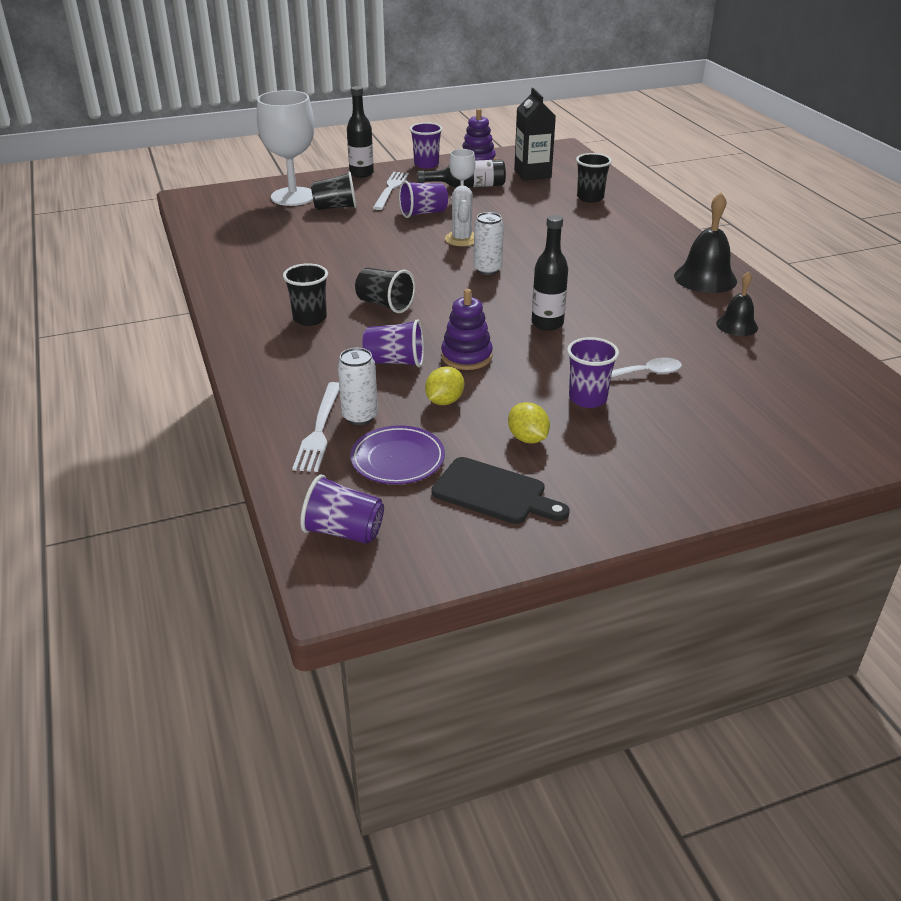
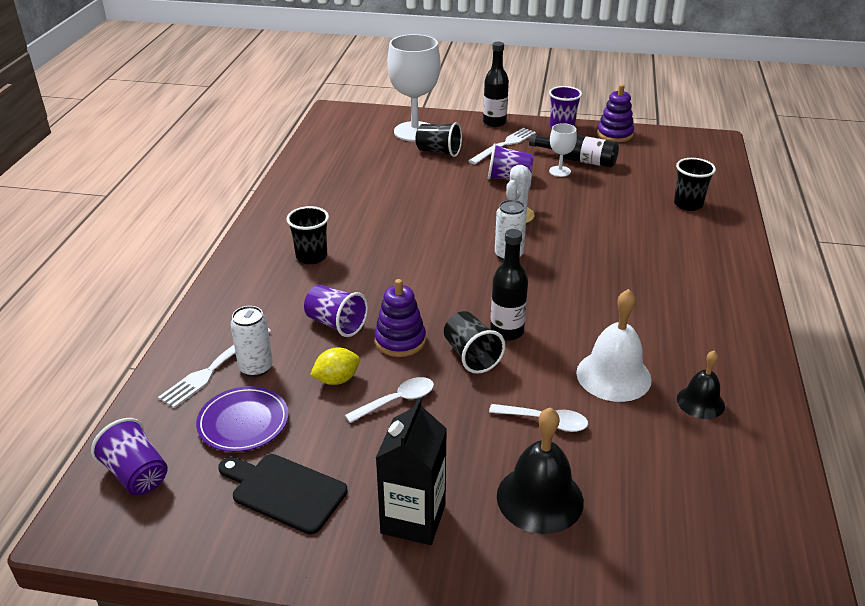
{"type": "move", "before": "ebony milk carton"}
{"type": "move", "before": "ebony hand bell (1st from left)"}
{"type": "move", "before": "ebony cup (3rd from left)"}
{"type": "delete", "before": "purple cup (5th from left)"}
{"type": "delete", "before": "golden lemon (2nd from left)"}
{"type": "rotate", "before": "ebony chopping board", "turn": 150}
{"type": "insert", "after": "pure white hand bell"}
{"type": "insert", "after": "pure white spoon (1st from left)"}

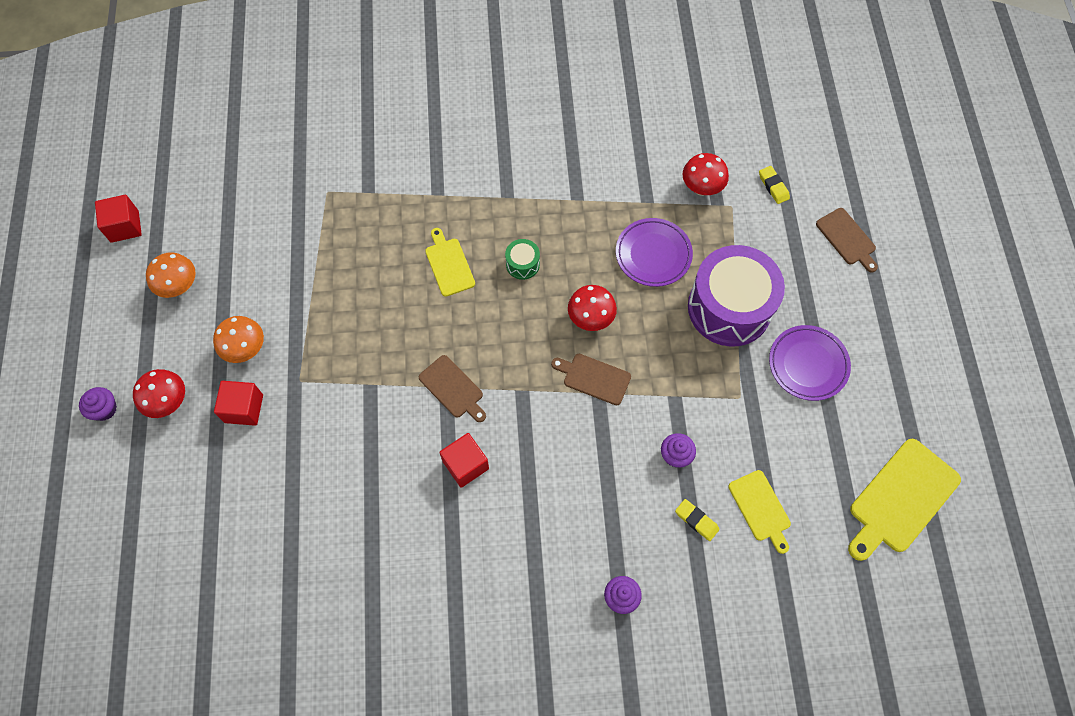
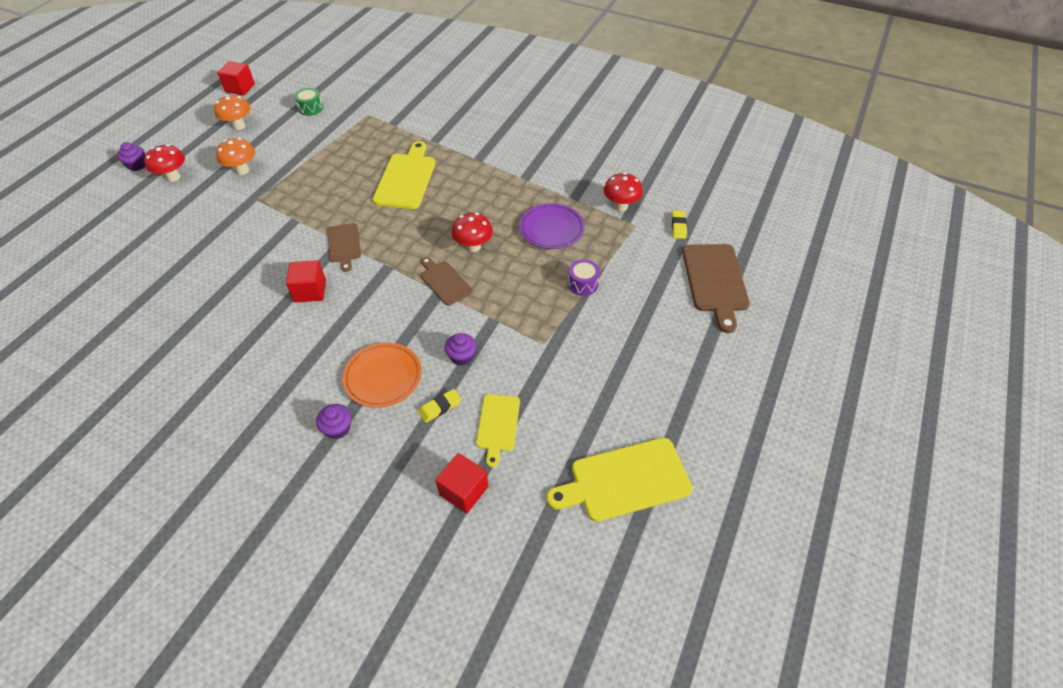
{"type": "resize", "before": "russet chopping board (3rd from left)", "scale": 1.67}
{"type": "resize", "before": "golden chopping board (1st from left)", "scale": 1.67}
{"type": "move", "before": "green drum"}
{"type": "resize", "before": "purple drum", "scale": 0.41}
{"type": "delete", "before": "purple flat dish (2nd from left)"}
{"type": "move", "before": "crimson block (2nd from left in the first image)", "after": "crimson block (3rd from left)"}
{"type": "rotate", "before": "golden pencil eraser (1st from left)", "turn": 75}
{"type": "insert", "after": "bright orange flat dish"}

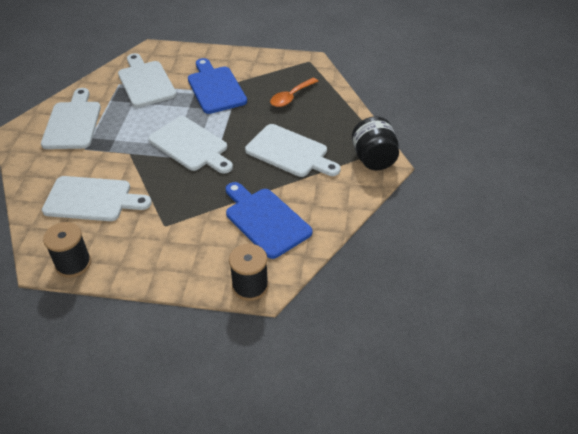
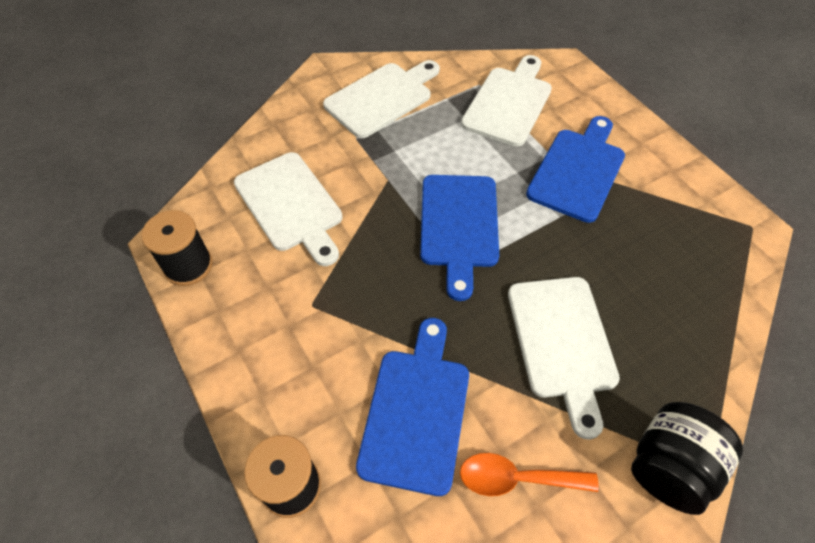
{"type": "move", "before": "bright orange spoon"}
{"type": "recolor", "before": "pure white chopping board (4th from left)", "after": "blue chopping board (2nd from left)"}

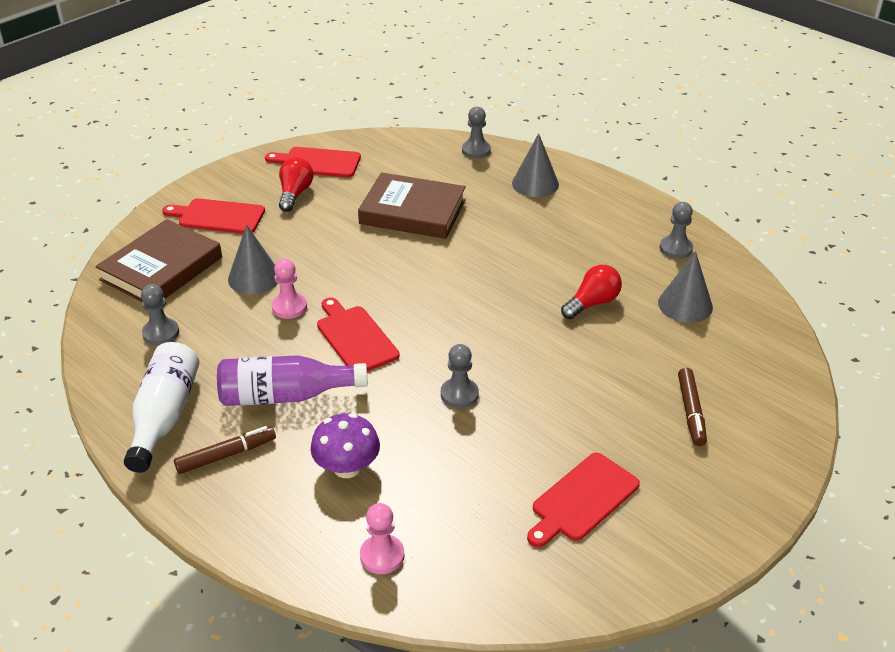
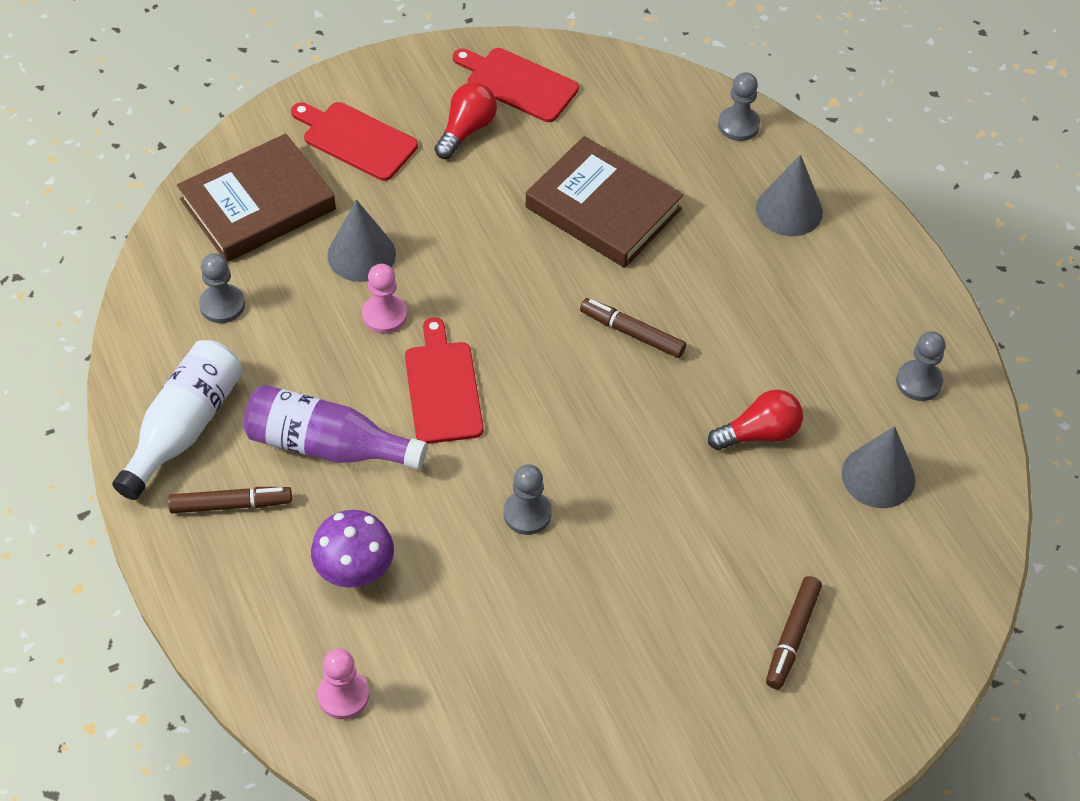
{"type": "delete", "before": "crimson chopping board (4th from left)"}
{"type": "insert", "after": "russet marker (2nd from left)"}

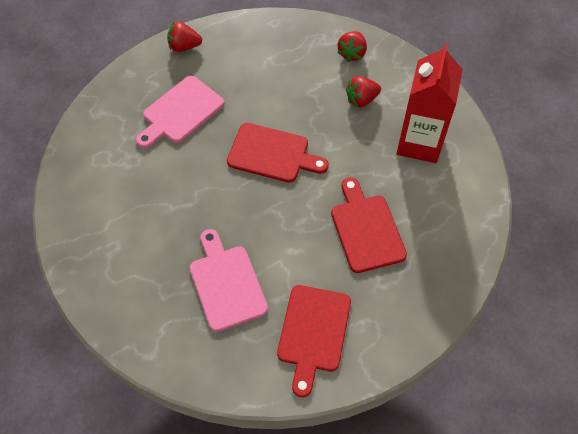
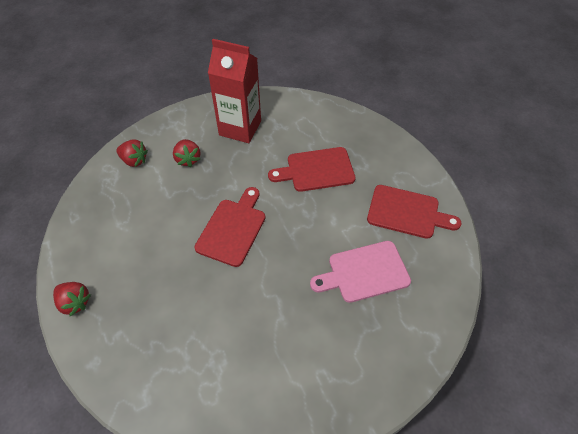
{"type": "rotate", "before": "crimson toy strawberry (1st from left)", "turn": -60}
{"type": "delete", "before": "rosy chopping board (1st from left)"}

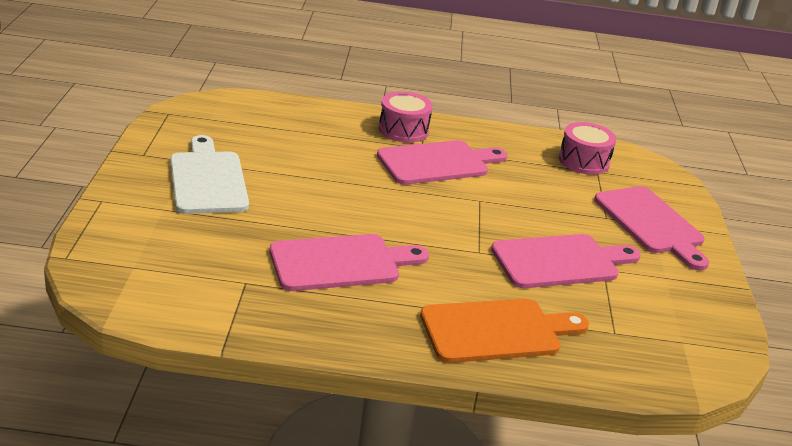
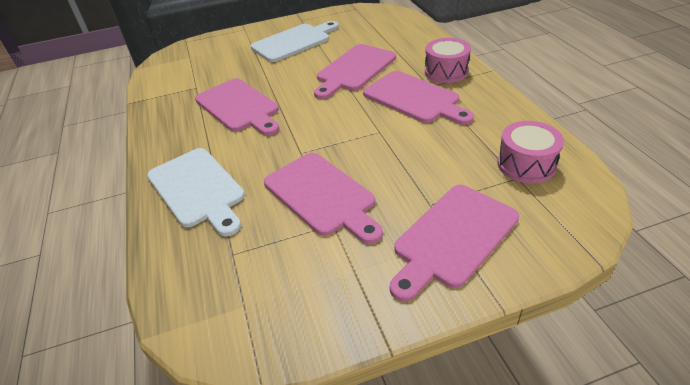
{"type": "recolor", "before": "bright orange chopping board", "after": "pure white chopping board (1st from left)"}
{"type": "insert", "after": "rosy chopping board (3rd from left)"}

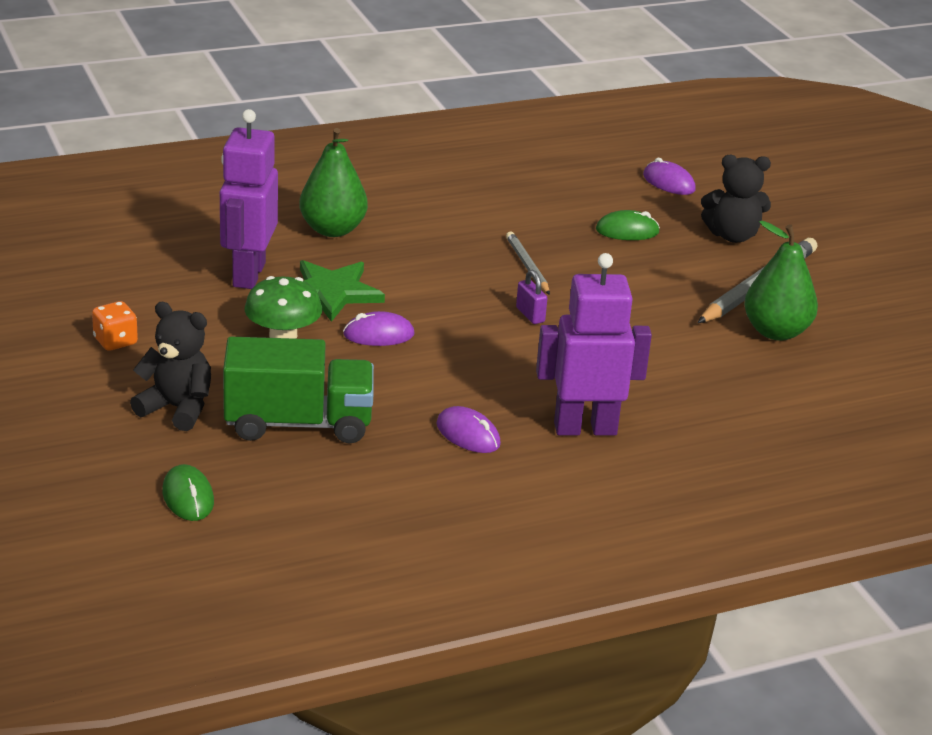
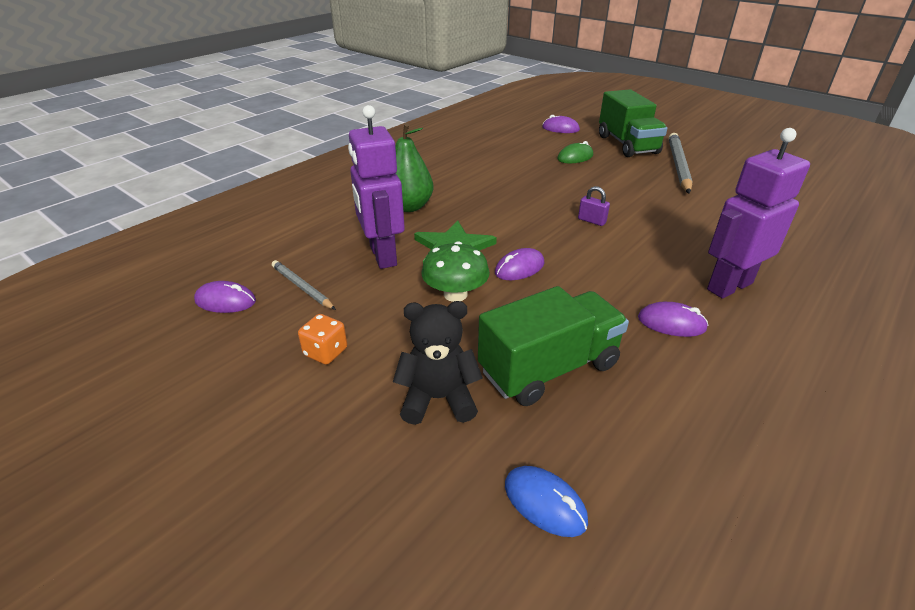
{"type": "replace", "before": "ebony teddy bear (2nd from left)", "after": "green toy truck (2nd from left)"}
{"type": "delete", "before": "green pear fruit (2nd from left)"}
{"type": "move", "before": "gray pencil (1st from left)"}
{"type": "recolor", "before": "green computer mouse (1st from left)", "after": "blue computer mouse"}
{"type": "insert", "after": "purple computer mouse (1st from left)"}

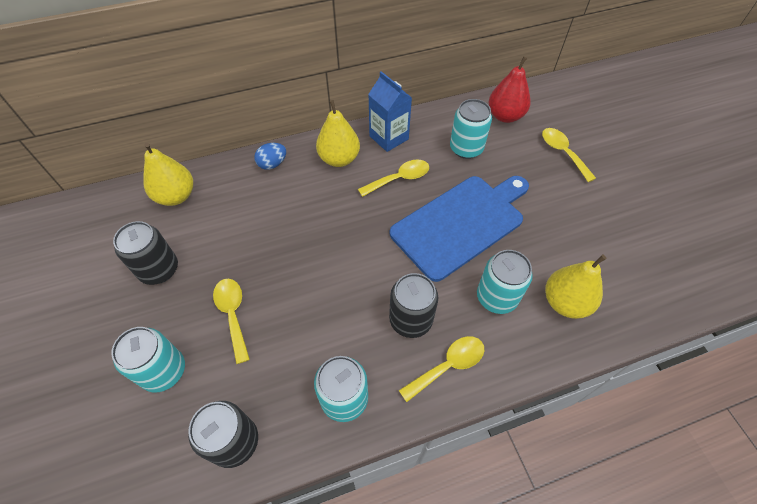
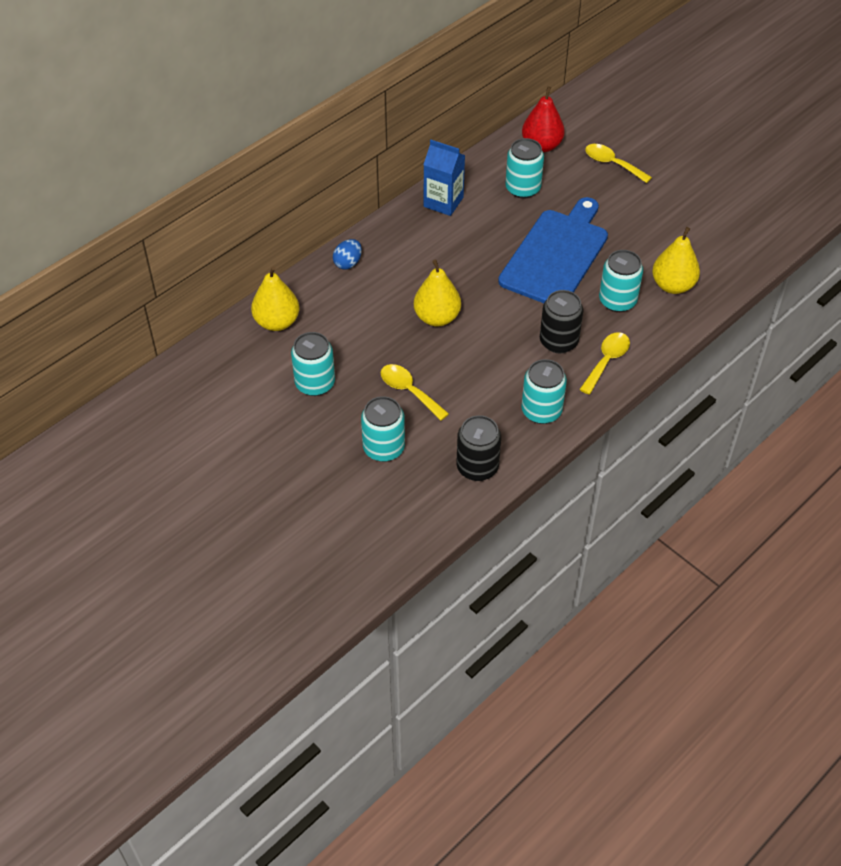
{"type": "move", "before": "golden pear fruit (2nd from left)"}
{"type": "delete", "before": "golden spoon (2nd from left)"}
{"type": "recolor", "before": "ebony soda can (1st from left)", "after": "teal soda can (1st from left)"}

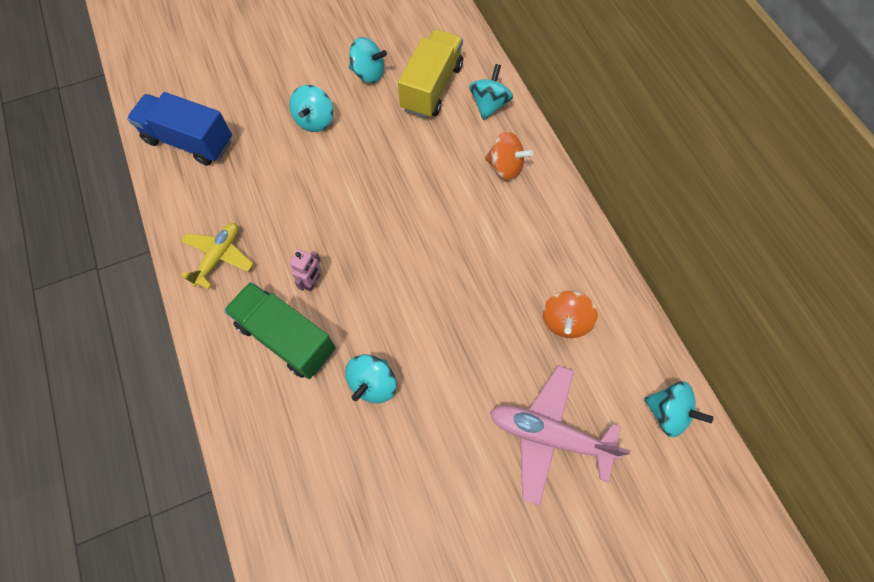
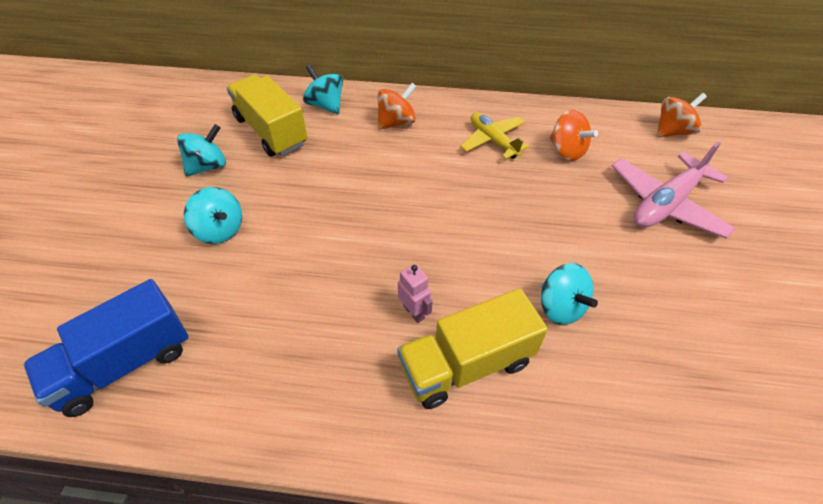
{"type": "move", "before": "golden plane"}
{"type": "recolor", "before": "green toy truck", "after": "golden toy truck (2nd from left)"}
{"type": "recolor", "before": "teal whirligig (5th from left)", "after": "bright orange whirligig (3rd from left)"}

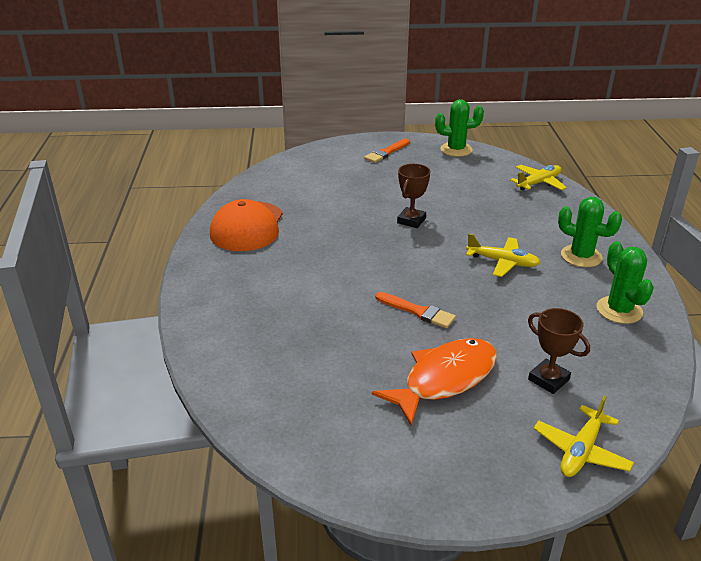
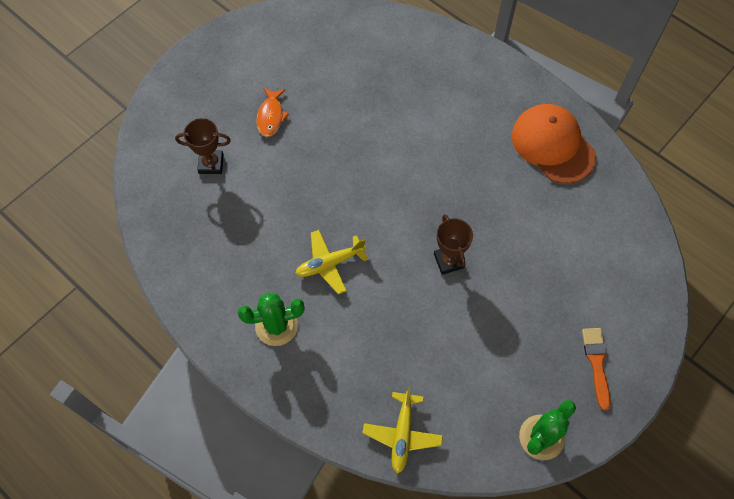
{"type": "delete", "before": "green saguaro cactus (3rd from left)"}
{"type": "delete", "before": "bright orange brush (2nd from left)"}
{"type": "resize", "before": "bright orange fish", "scale": 0.55}
{"type": "delete", "before": "golden plane (3rd from left)"}

